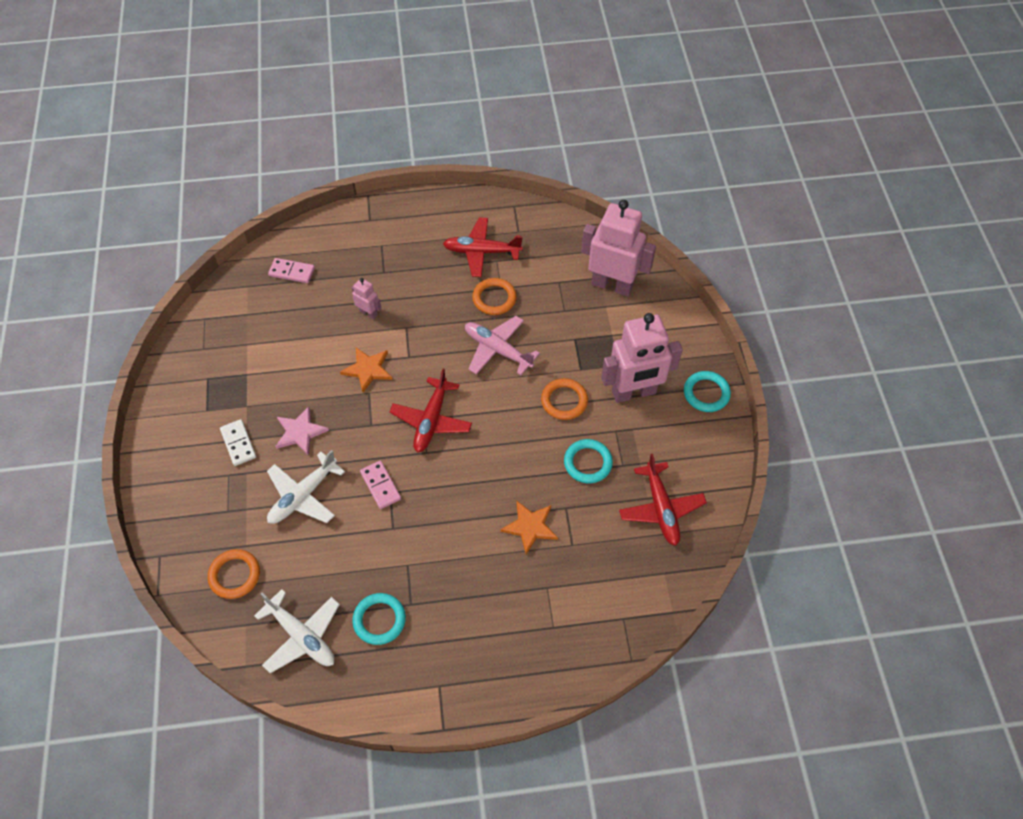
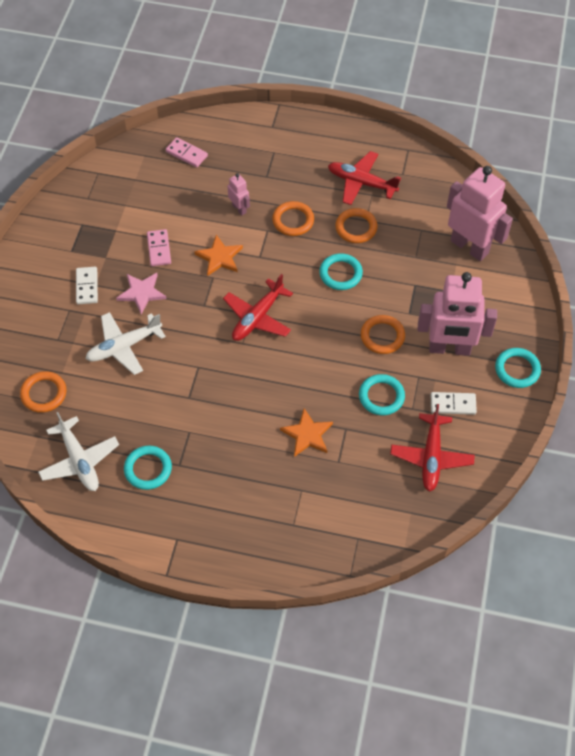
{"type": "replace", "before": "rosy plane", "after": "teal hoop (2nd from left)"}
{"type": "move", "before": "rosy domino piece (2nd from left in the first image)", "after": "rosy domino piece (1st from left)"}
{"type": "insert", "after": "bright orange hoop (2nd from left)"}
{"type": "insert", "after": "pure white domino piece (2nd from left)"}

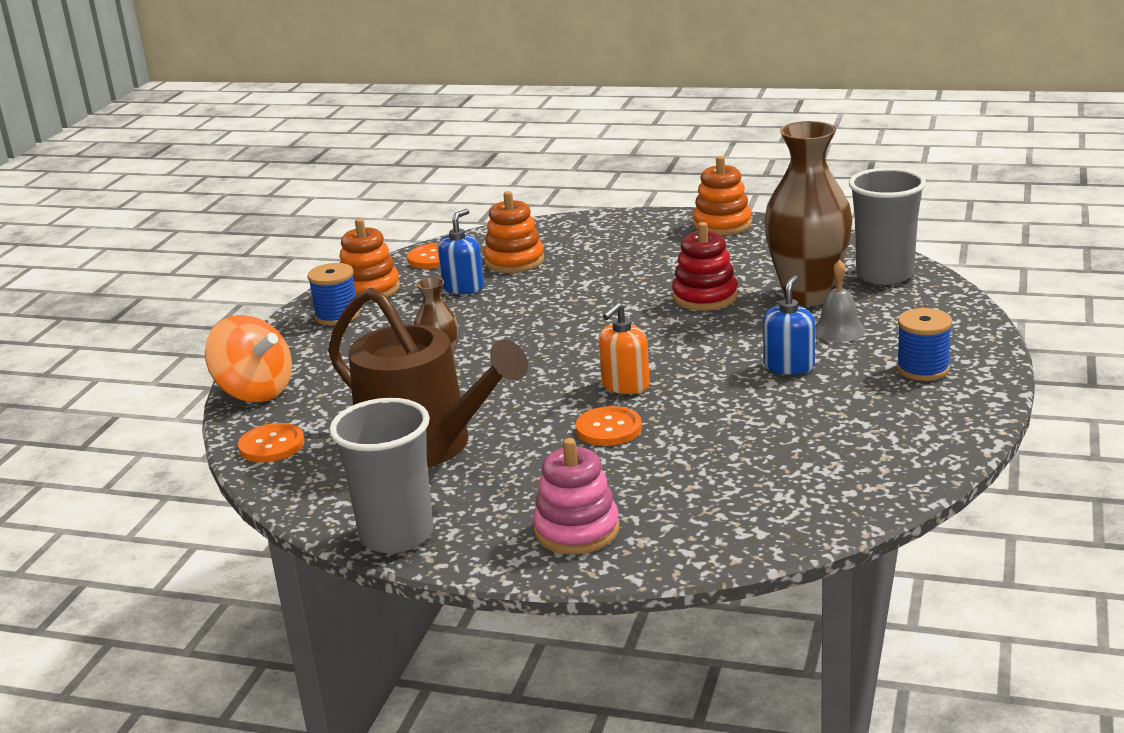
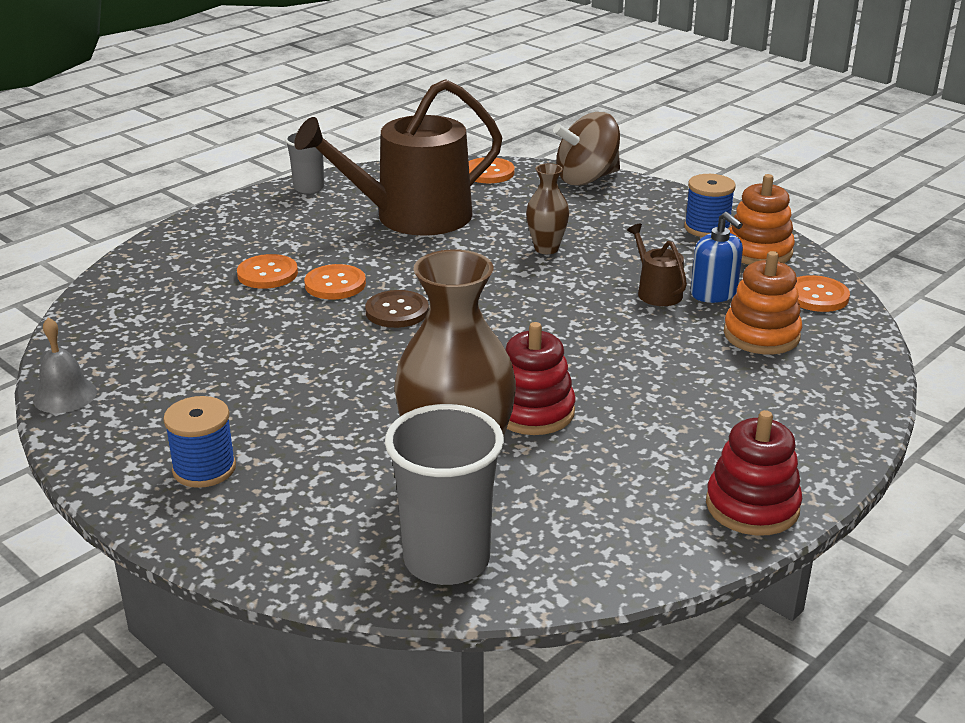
{"type": "recolor", "before": "bright orange ring stacker (3rd from left)", "after": "crimson ring stacker (2nd from left)"}
{"type": "move", "before": "gray hand bell"}
{"type": "delete", "before": "blue pump bottle (2nd from left)"}
{"type": "replace", "before": "bright orange pump bottle", "after": "russet shirt button"}
{"type": "recolor", "before": "bright orange whirligig", "after": "russet whirligig"}
{"type": "resize", "before": "gray cup (1st from left)", "scale": 0.57}
{"type": "delete", "before": "rosy ring stacker"}
{"type": "insert", "after": "russet watering can (2nd from left)"}
{"type": "insert", "after": "bright orange shirt button (1st from left)"}

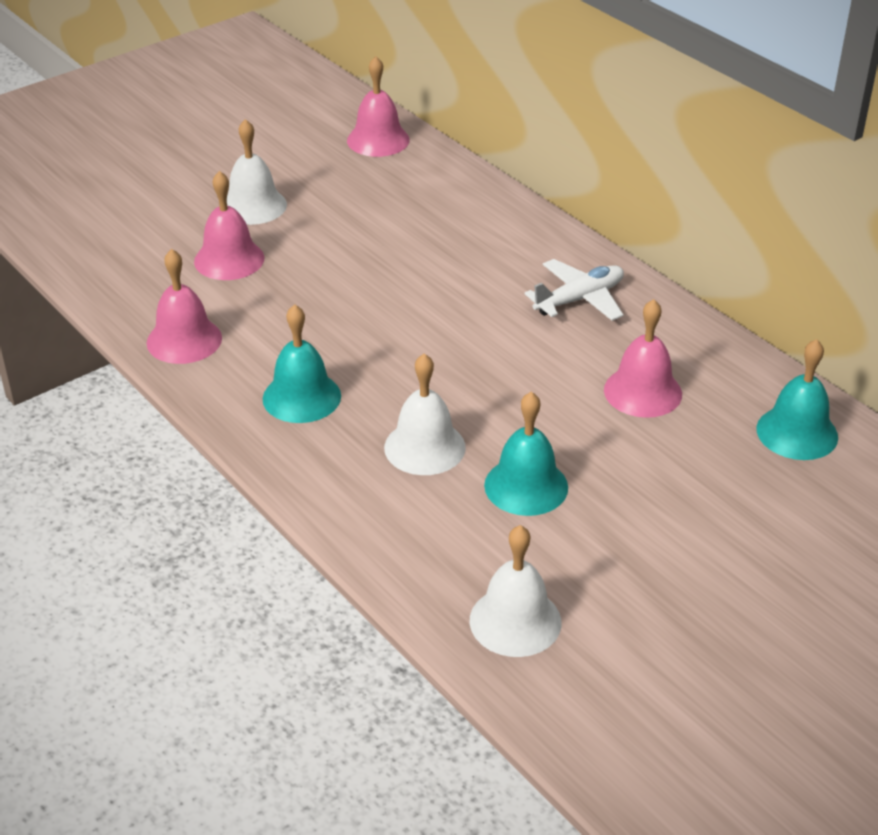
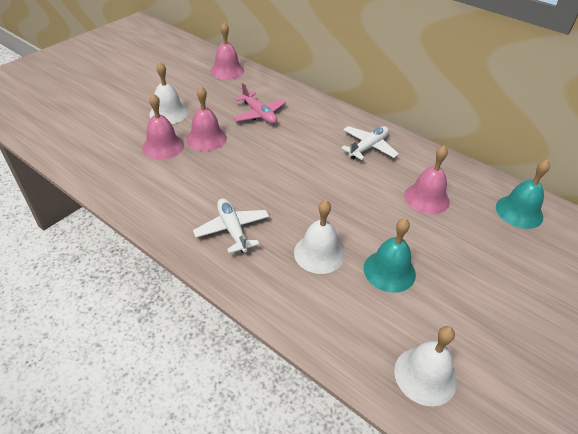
{"type": "move", "before": "rosy hand bell (1st from left in the first image)", "after": "rosy hand bell (2nd from left)"}
{"type": "replace", "before": "teal hand bell (1st from left)", "after": "pure white plane (1st from left)"}
{"type": "insert", "after": "rosy plane"}

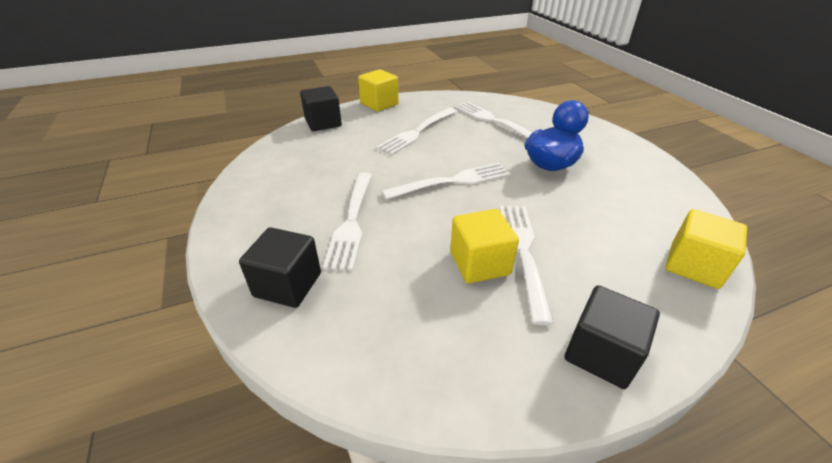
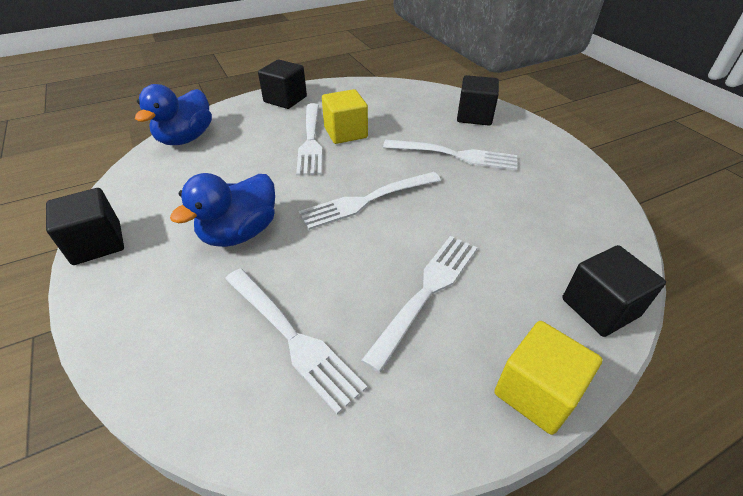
{"type": "rotate", "before": "pure white table fork (1st from left in the first image)", "turn": 105}
{"type": "replace", "before": "golden block (3rd from left)", "after": "blue toy duck (1st from left)"}
{"type": "insert", "after": "ebony block (1st from left)"}

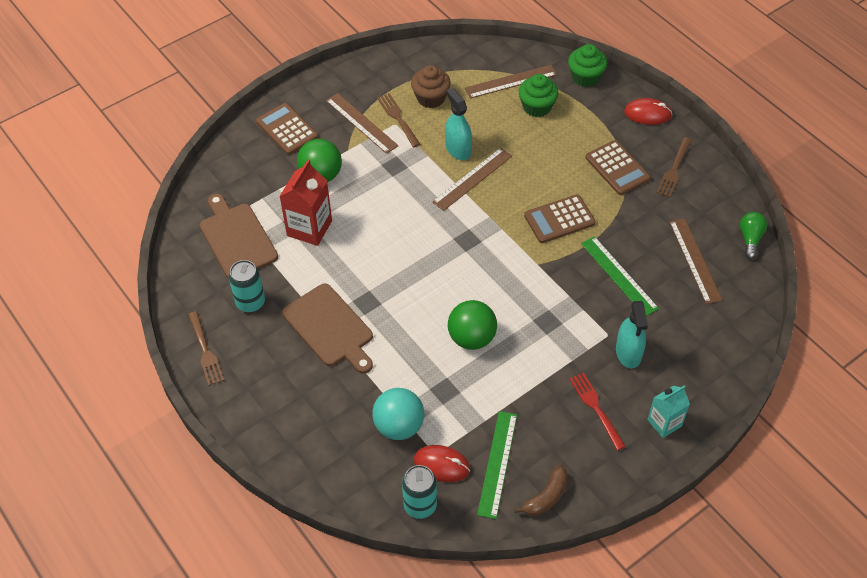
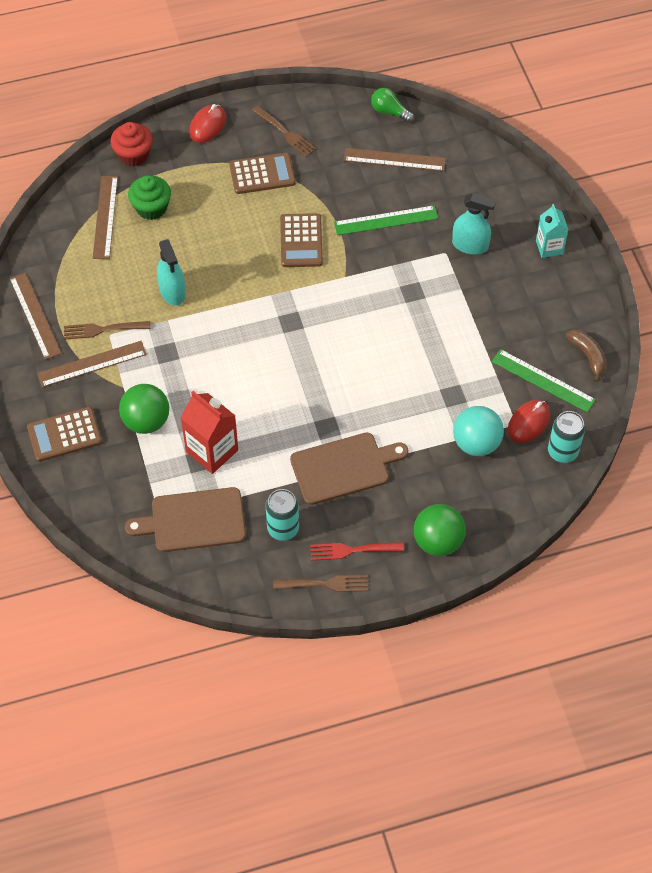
{"type": "recolor", "before": "green muffin (2nd from left)", "after": "crimson muffin"}
{"type": "delete", "before": "russet muffin"}
{"type": "rotate", "before": "teal sprayer (1st from left)", "turn": -105}
{"type": "move", "before": "russet measuring stick (2nd from left in the first image)", "after": "russet measuring stick (1st from left)"}
{"type": "move", "before": "green play ball (2nd from left)"}
{"type": "move", "before": "crimson table fork"}

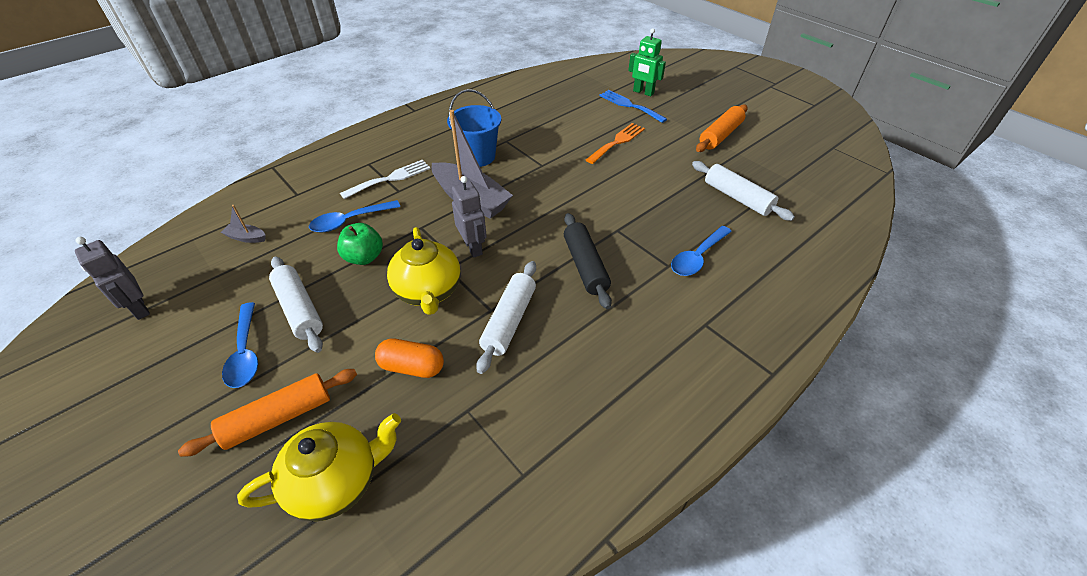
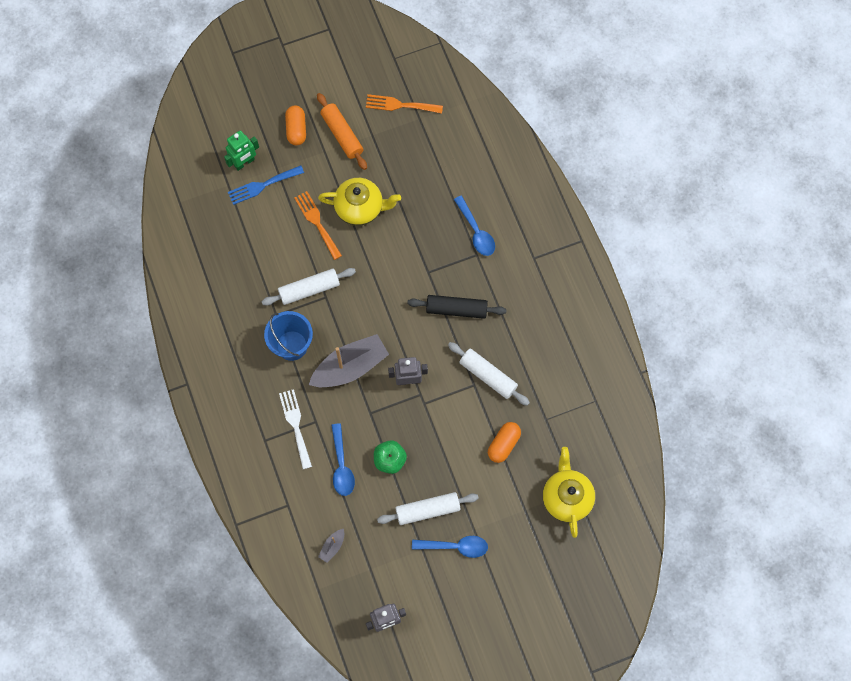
{"type": "move", "before": "pure white rolling pin (3rd from left in the first image)", "after": "pure white rolling pin (1st from left)"}
{"type": "move", "before": "golden china teapot (2nd from left in the first image)", "after": "golden china teapot (1st from left)"}
{"type": "delete", "before": "bright orange rolling pin (1st from left)"}
{"type": "insert", "after": "bright orange table fork (2nd from left)"}
{"type": "insert", "after": "bright orange capsule (1st from left)"}

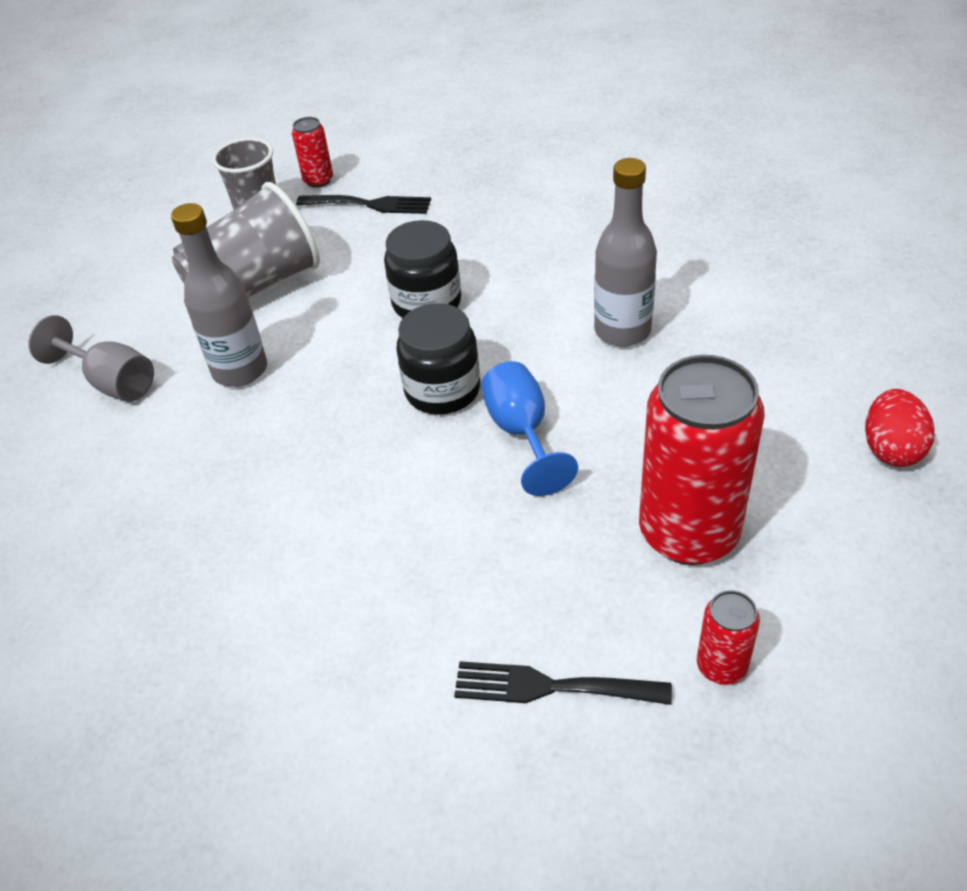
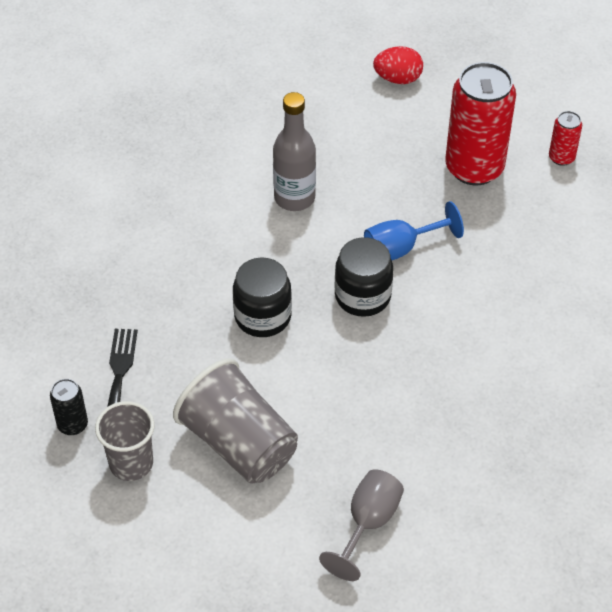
{"type": "recolor", "before": "crimson soda can (1st from left)", "after": "ebony soda can"}
{"type": "delete", "before": "gray drink bottle (1st from left)"}
{"type": "delete", "before": "ebony table fork (2nd from left)"}

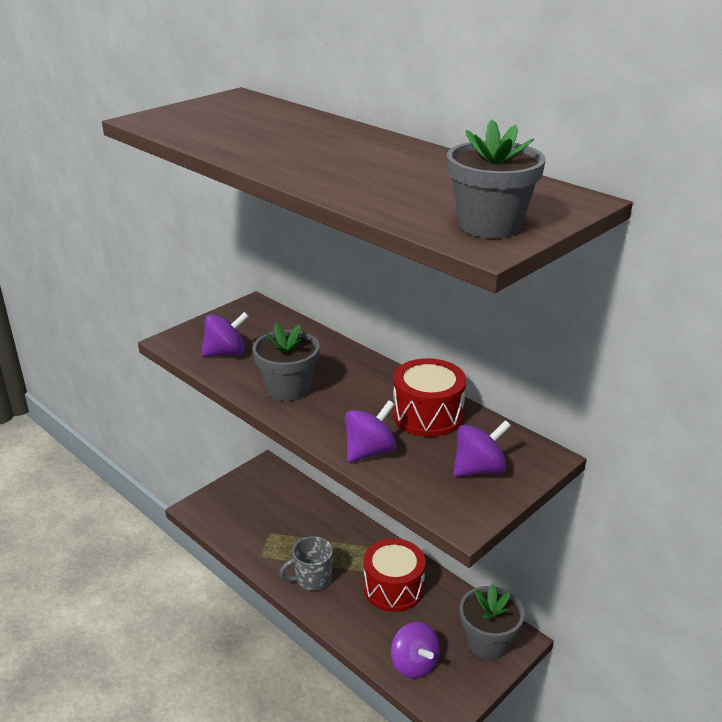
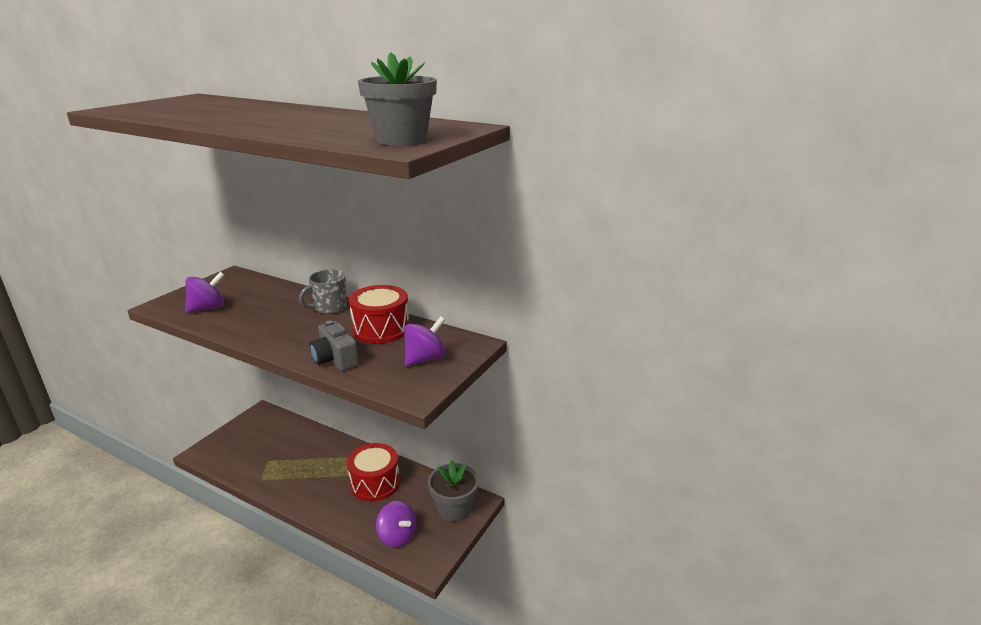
{"type": "delete", "before": "gray potted plant (1st from left)"}
{"type": "replace", "before": "purple whirligig (2nd from left)", "after": "gray camera"}
{"type": "move", "before": "gray mug"}

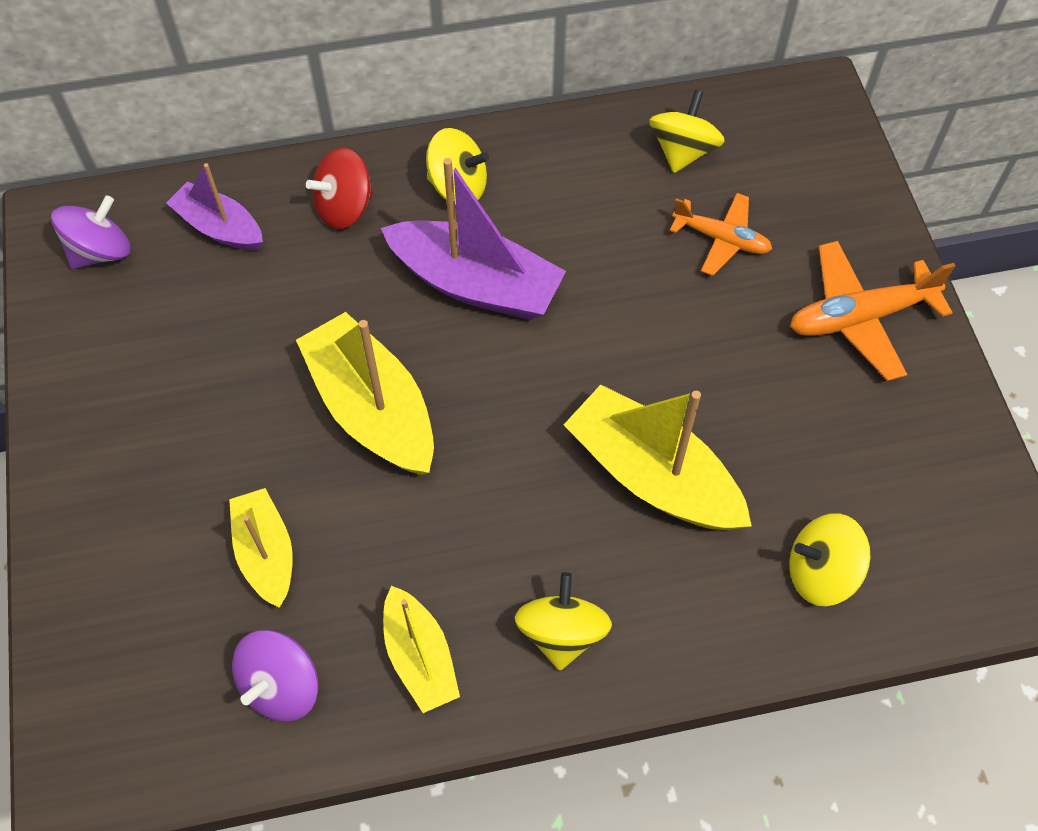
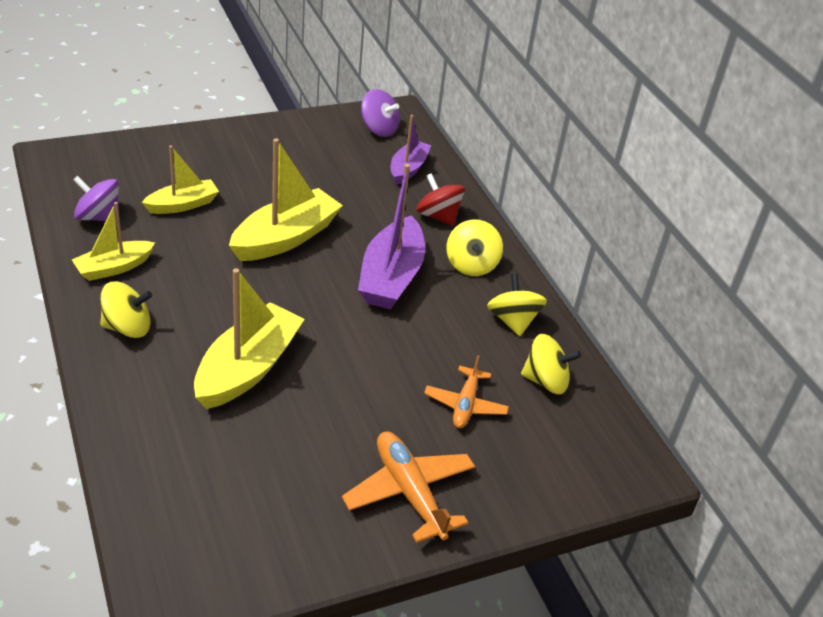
{"type": "move", "before": "golden whirligig (4th from left in the first image)", "after": "golden whirligig (3rd from left)"}

